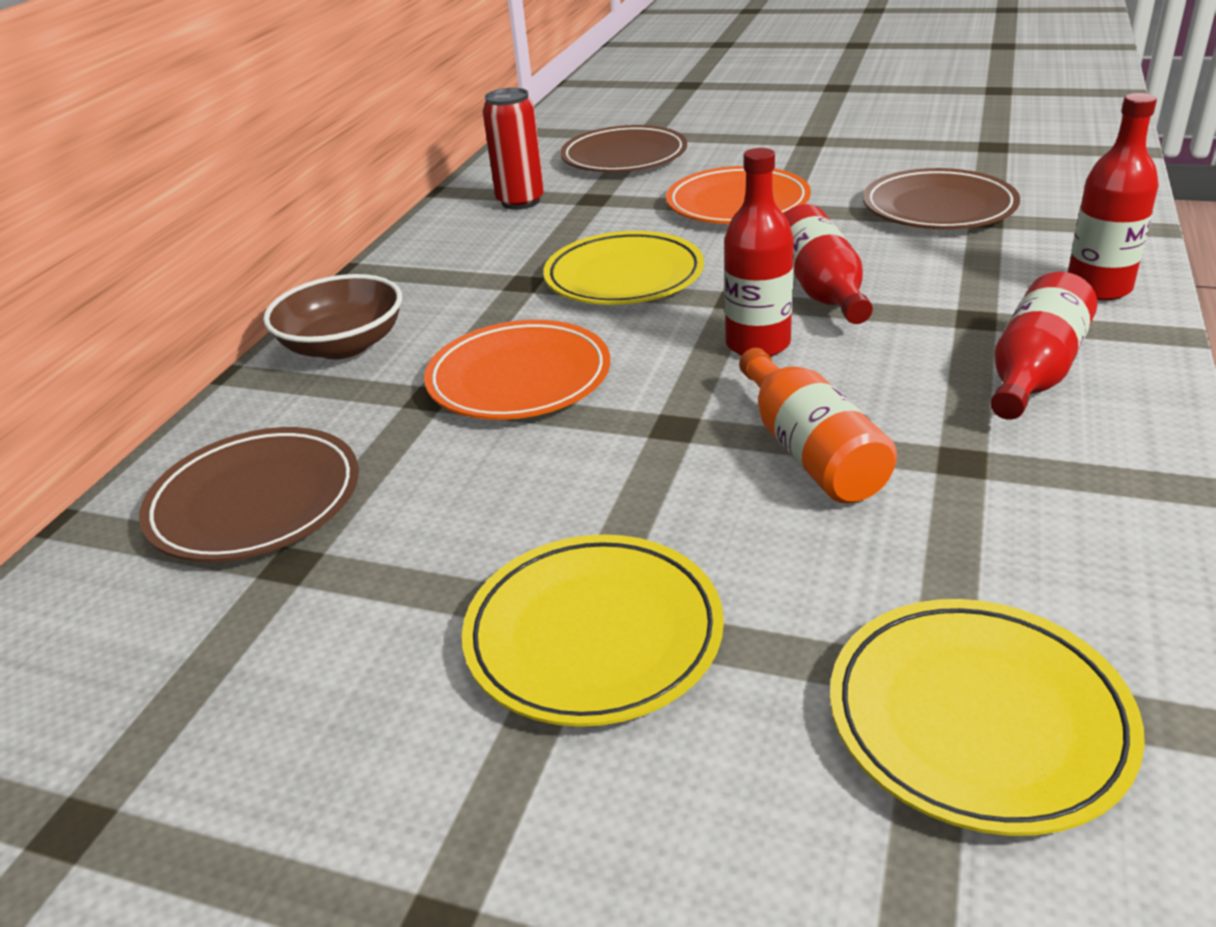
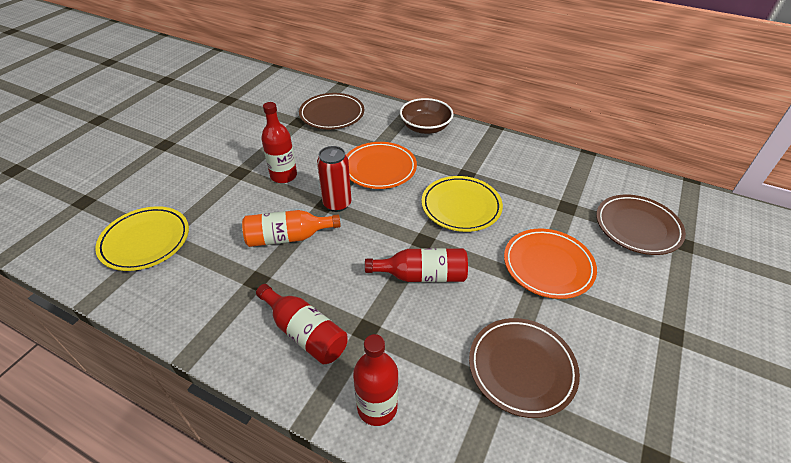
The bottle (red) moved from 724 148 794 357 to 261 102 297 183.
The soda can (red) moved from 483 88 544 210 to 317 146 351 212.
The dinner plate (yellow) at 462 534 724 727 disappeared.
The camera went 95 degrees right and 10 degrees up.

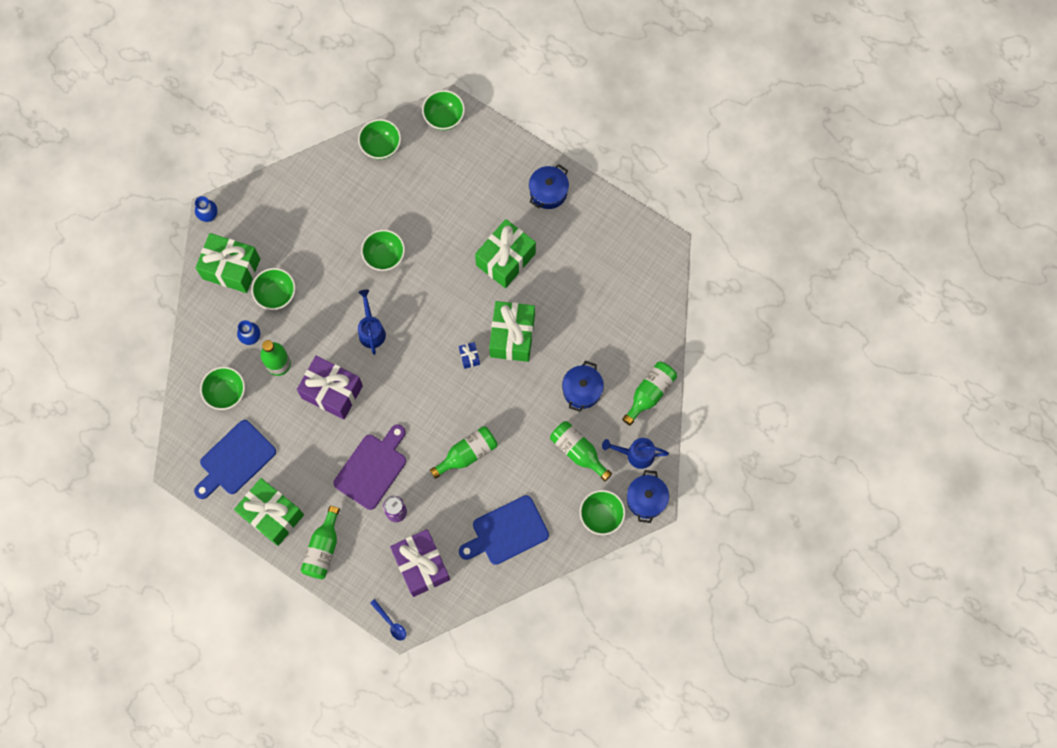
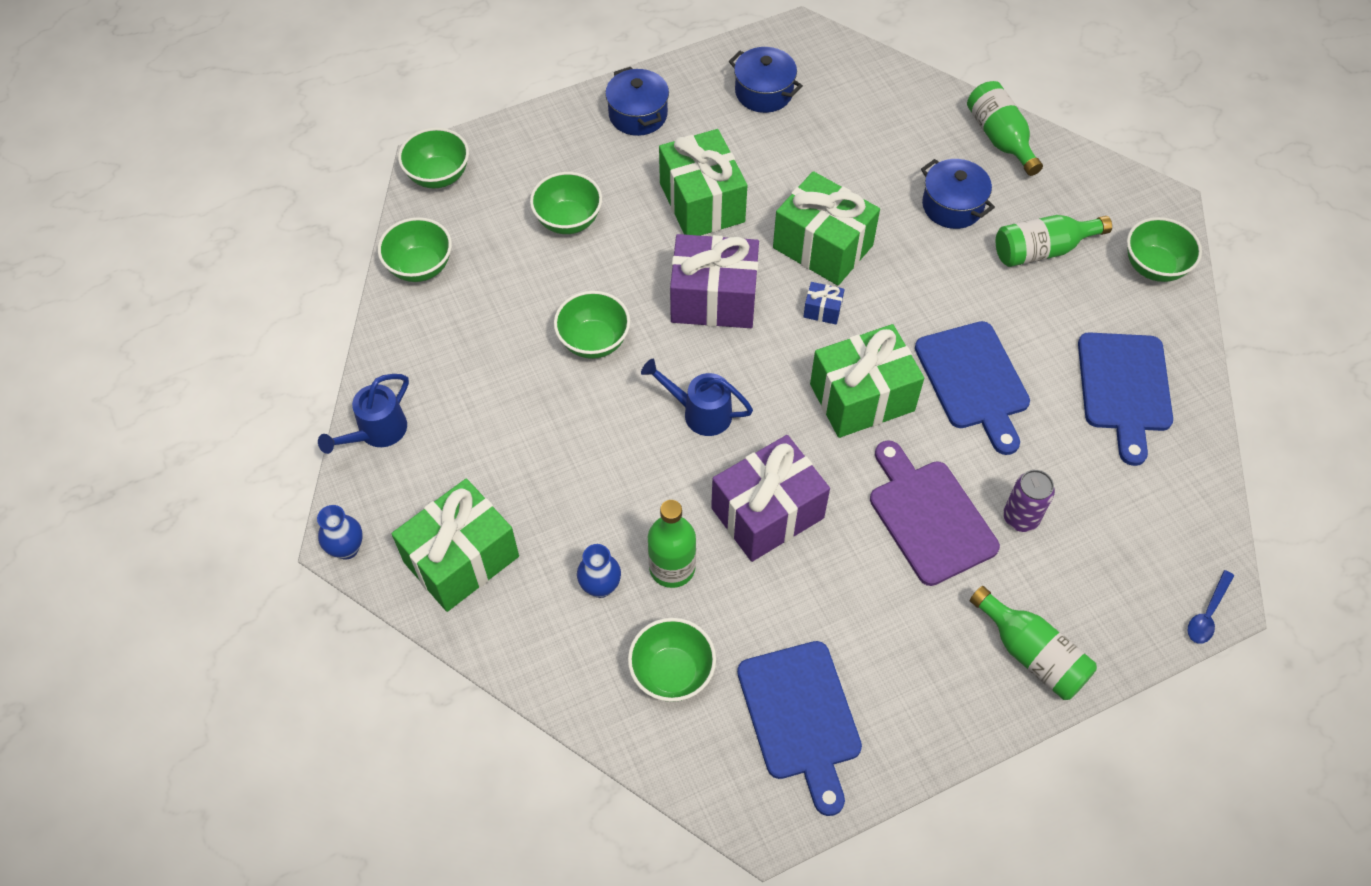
The sprinkling can (blue) moved from 602 438 669 469 to 318 374 409 454.
The deep dish (green) moved from 251 268 296 310 to 530 172 602 234.
The wrapped gift (purple) moved from 390 529 450 597 to 670 234 759 328.
The cooking pot (blue) moved from 627 470 669 523 to 729 47 803 113.
The wrapped gift (green) moved from 234 478 304 546 to 810 324 924 438.
The bottle (green) at 430 426 498 479 was replaced by the cutting board (blue) at 915 321 1030 455.
The tablespoon (blue) at 370 599 406 641 turned 135 degrees clockwise.
The camera went 60 degrees left and 15 degrees down.

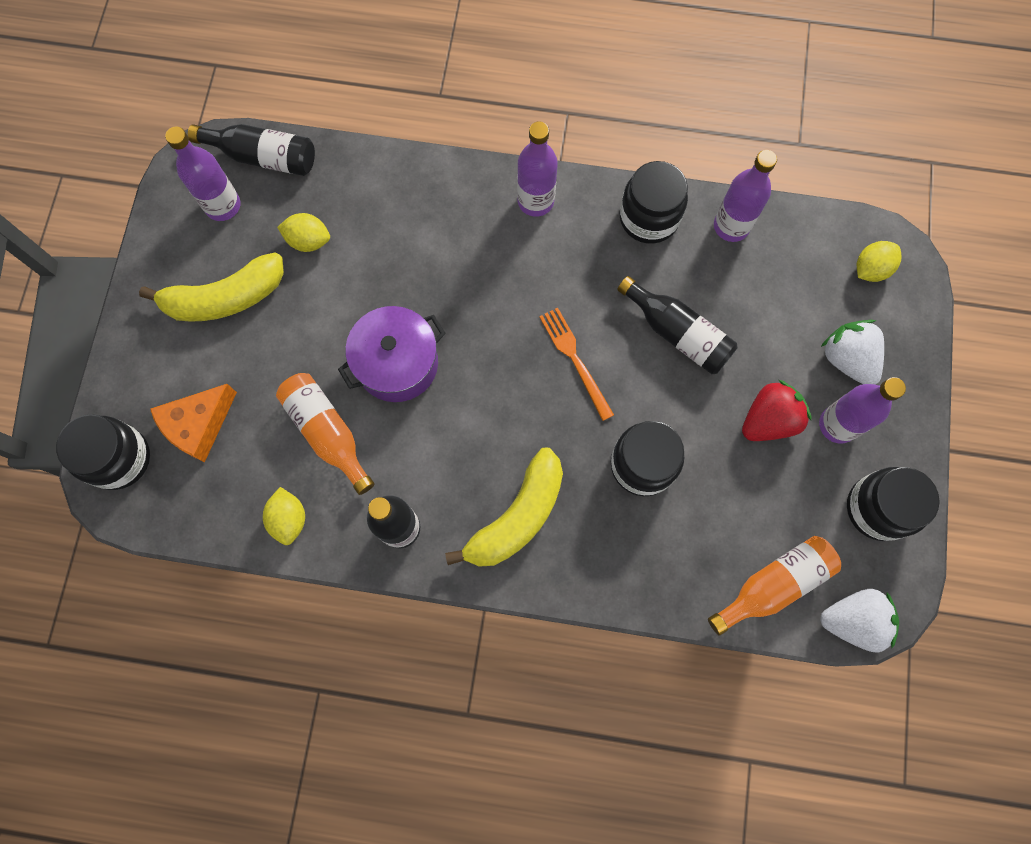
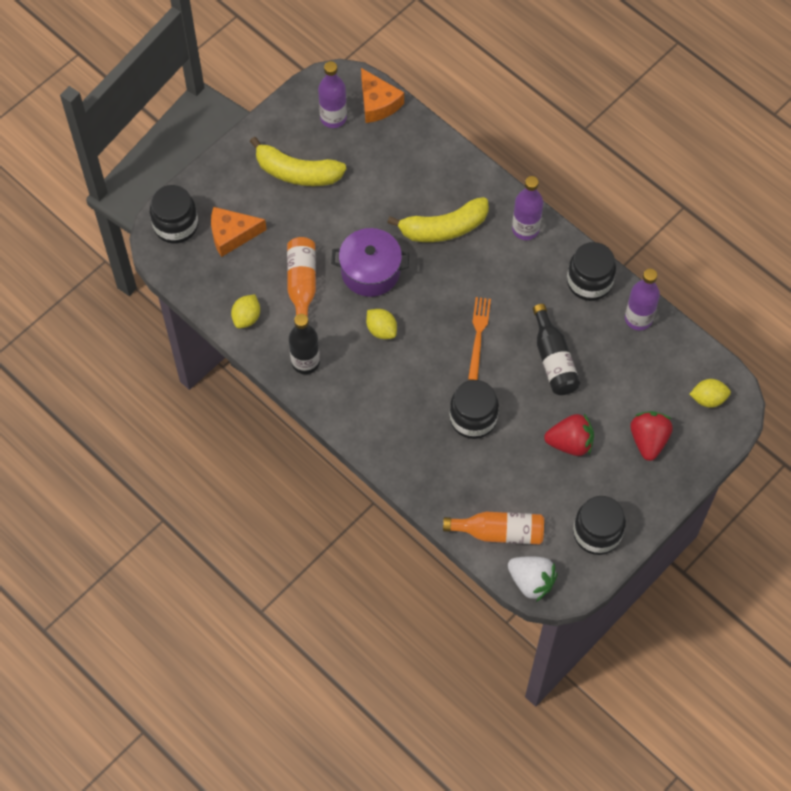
The bottle (jet-black) at 188 124 315 176 was replaced by the cheese wedge (bright orange) at 361 68 404 123.
The toy lemon (yellow) moved from 277 213 330 252 to 366 309 397 339.
The banana fruit (yellow) moved from 445 447 563 567 to 387 197 489 242.
The berry (pure white) at 821 320 884 384 became the berry (red) at 630 411 673 461.
The bottle (purple) at 819 377 906 444 disappeared.
The camera went 35 degrees right and 10 degrees down.

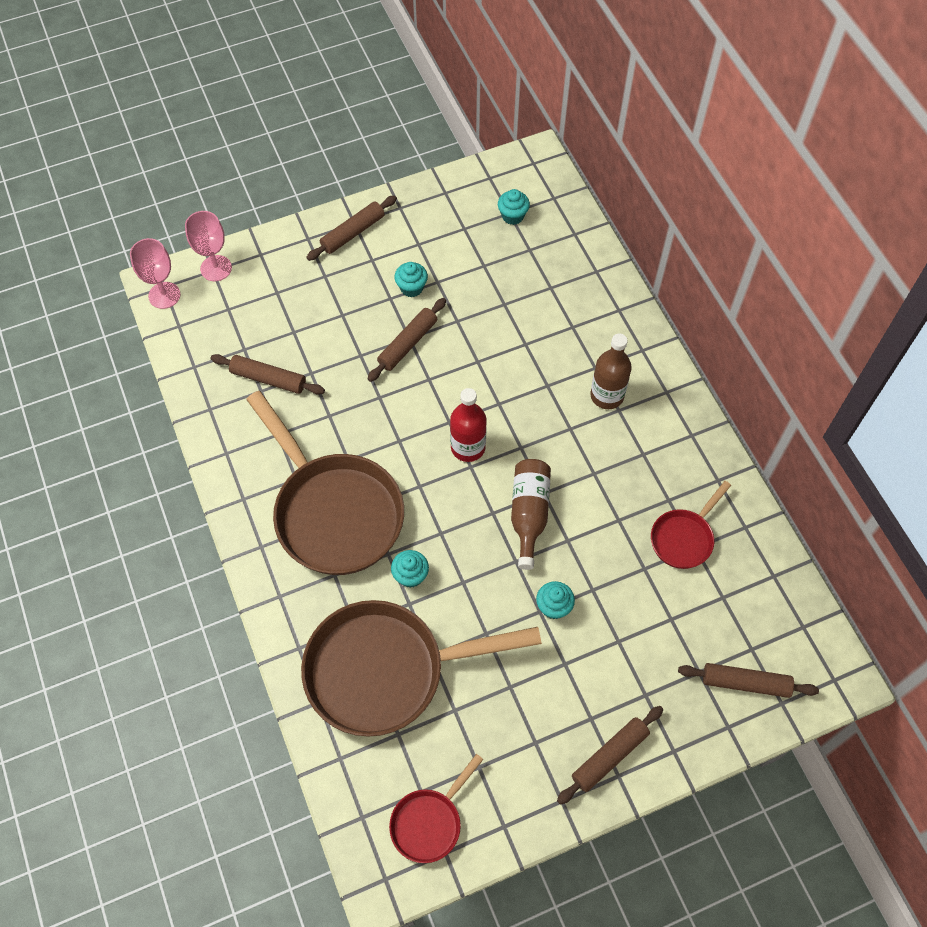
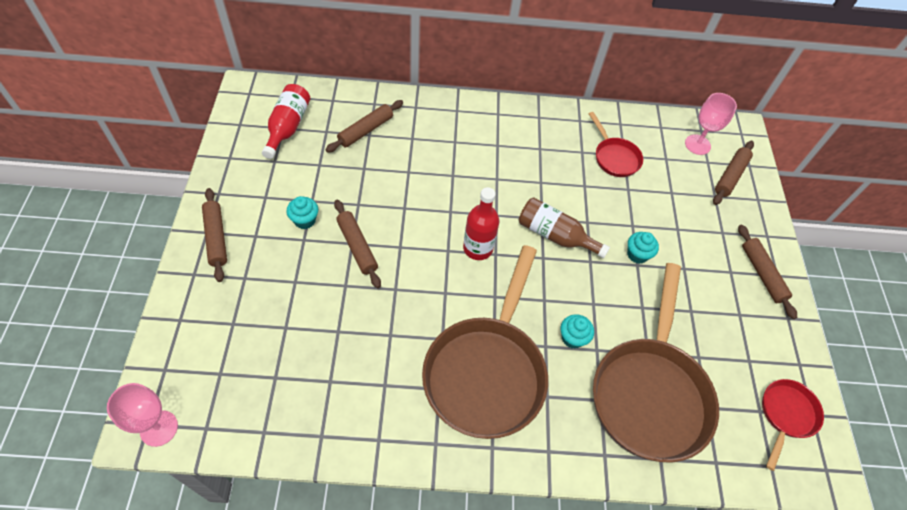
The muffin (aqua) at 498 189 530 225 was replaced by the bottle (red) at 262 84 310 159.
The dough roller (dark brown) moved from 211 354 325 395 to 325 100 403 153.
The pan (dark brown) at 246 391 404 575 turned 120 degrees clockwise.
The goblet (pink) moved from 185 211 232 281 to 685 93 737 155.
The pan (red) at 389 754 484 863 turned 120 degrees counterclockwise.
The bottle (dark brown) at 591 334 632 409 disappeared.
The camera went 70 degrees left and 5 degrees down.

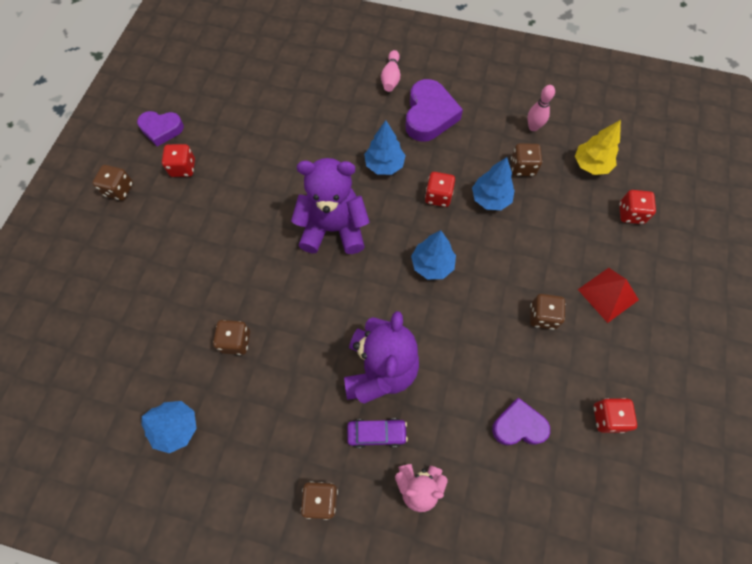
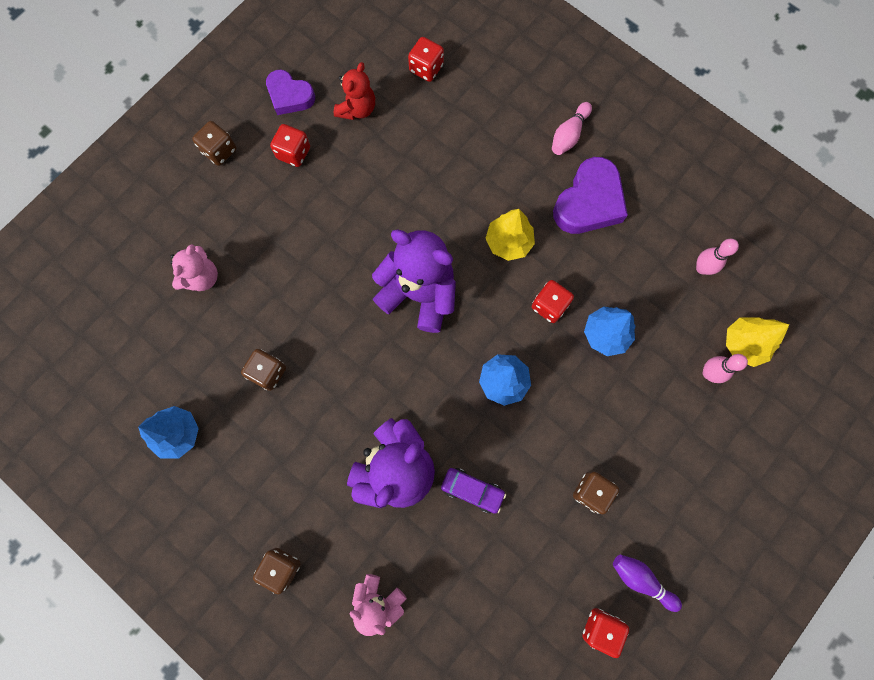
The teddy (pink) at 170 244 218 291 appeared.
The teddy (red) at 334 62 375 120 appeared.
The dice (red) moved from 619 190 656 224 to 408 37 444 82.
The car (purple) moved from 347 418 408 448 to 441 468 506 514.
The toy tree (blue) at 364 120 406 175 became the toy tree (yellow) at 485 209 535 261.
The tenpin (purple) at 613 555 682 612 appeared.
The tenpin (pink) at 703 354 748 383 appeared.
The heart shape (purple) at 492 398 550 445 disappeared.
The dice (dark brown) at 511 143 542 176 disappeared.
The pyramid (red) at 578 268 639 323 disappeared.
The camera went 25 degrees right and 10 degrees up.

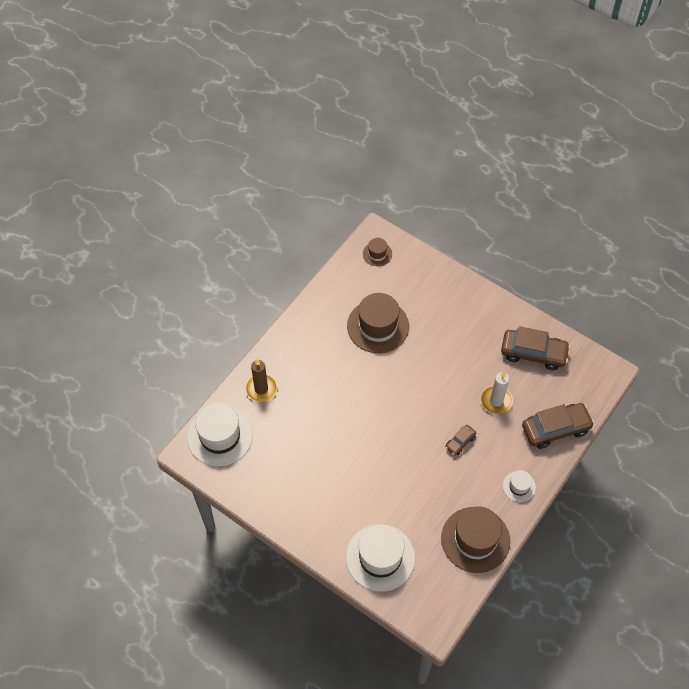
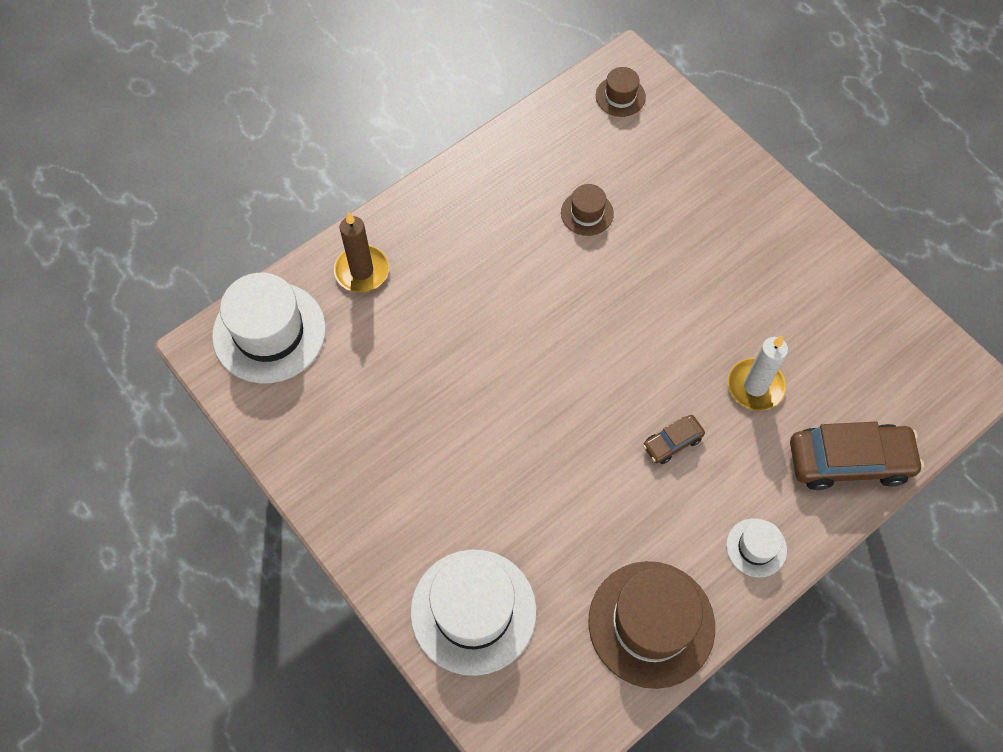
The hat (dark brown) at 347 293 409 353 changed to 0.49 times the size.
The car (dark brown) at 501 326 570 370 disappeared.
The camera went 15 degrees right and 5 degrees up.

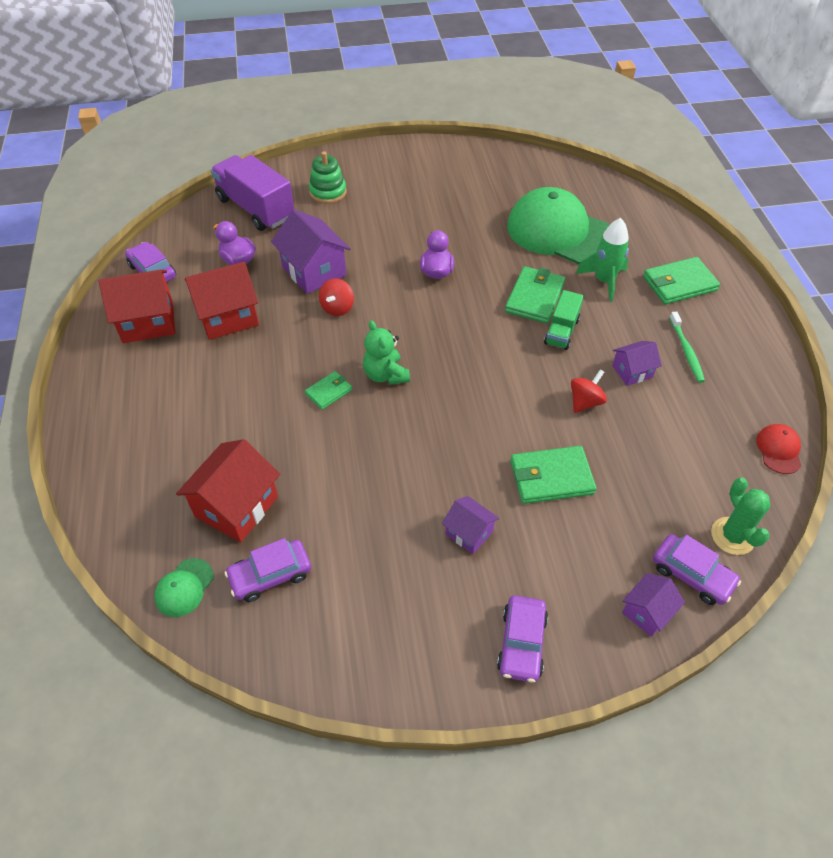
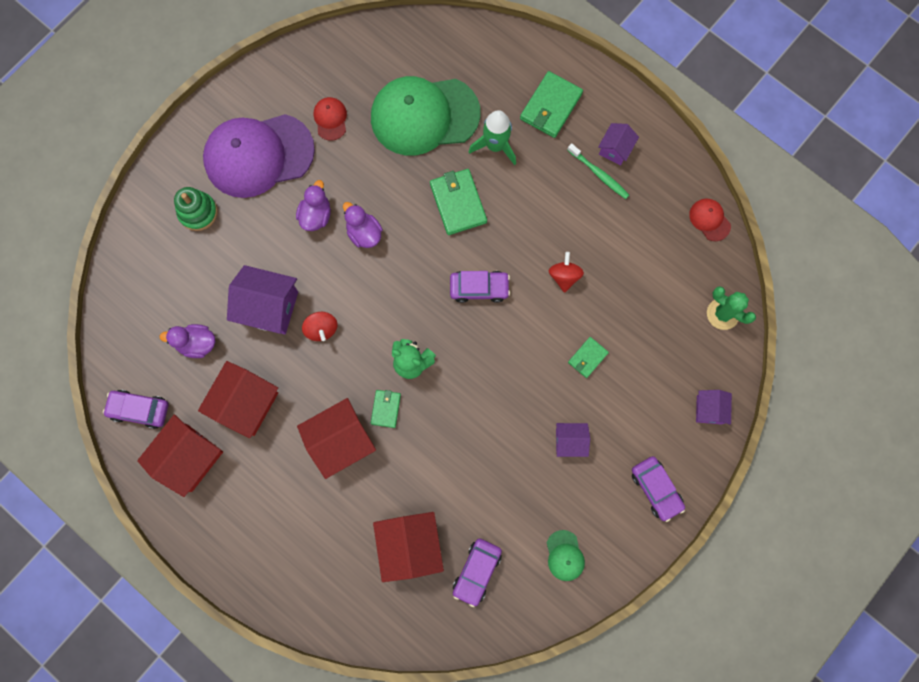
The baseball cap (purple) at 203 114 315 198 appeared.
The rubber duck (purple) at 296 180 331 231 appeared.
The toy house (red) at 297 398 376 479 appeared.
The baseball cap (red) at 314 97 347 141 appeared.
The car (purple) moved from 653 534 741 605 to 450 271 510 303.
The baseball cap (green) moved from 154 558 214 617 to 547 530 585 581.
The card wallet (green) at 510 446 597 504 changed to 0.57 times the size.
The toy house (purple) moved from 612 341 662 386 to 598 123 639 165.
The toy truck (purple) at 211 155 294 231 disappeared.
The toy truck (green) at 544 290 584 350 disappeared.
The camera went 40 degrees left and 25 degrees up.

